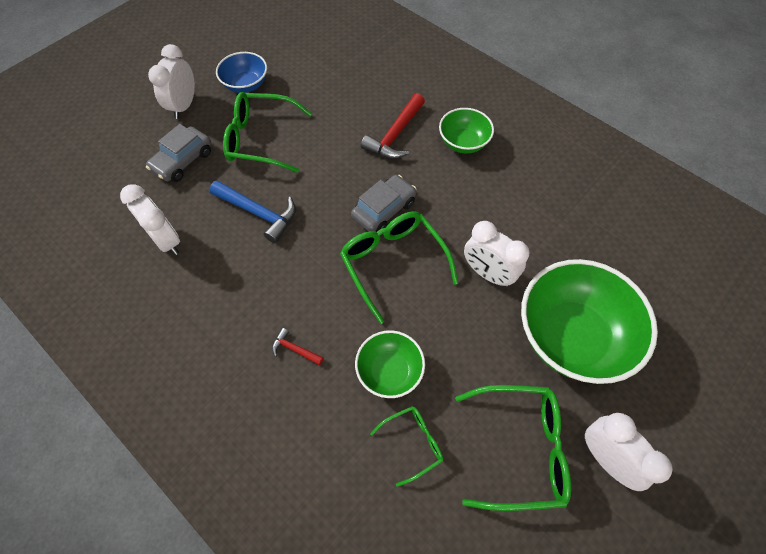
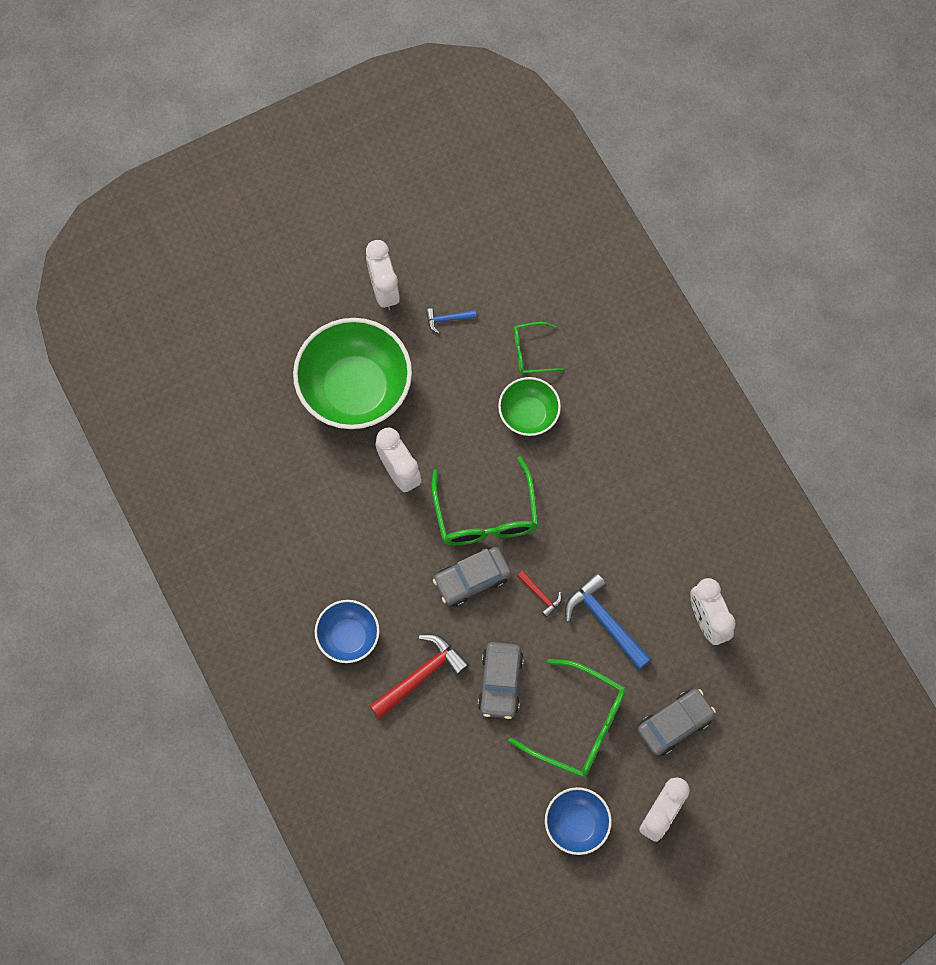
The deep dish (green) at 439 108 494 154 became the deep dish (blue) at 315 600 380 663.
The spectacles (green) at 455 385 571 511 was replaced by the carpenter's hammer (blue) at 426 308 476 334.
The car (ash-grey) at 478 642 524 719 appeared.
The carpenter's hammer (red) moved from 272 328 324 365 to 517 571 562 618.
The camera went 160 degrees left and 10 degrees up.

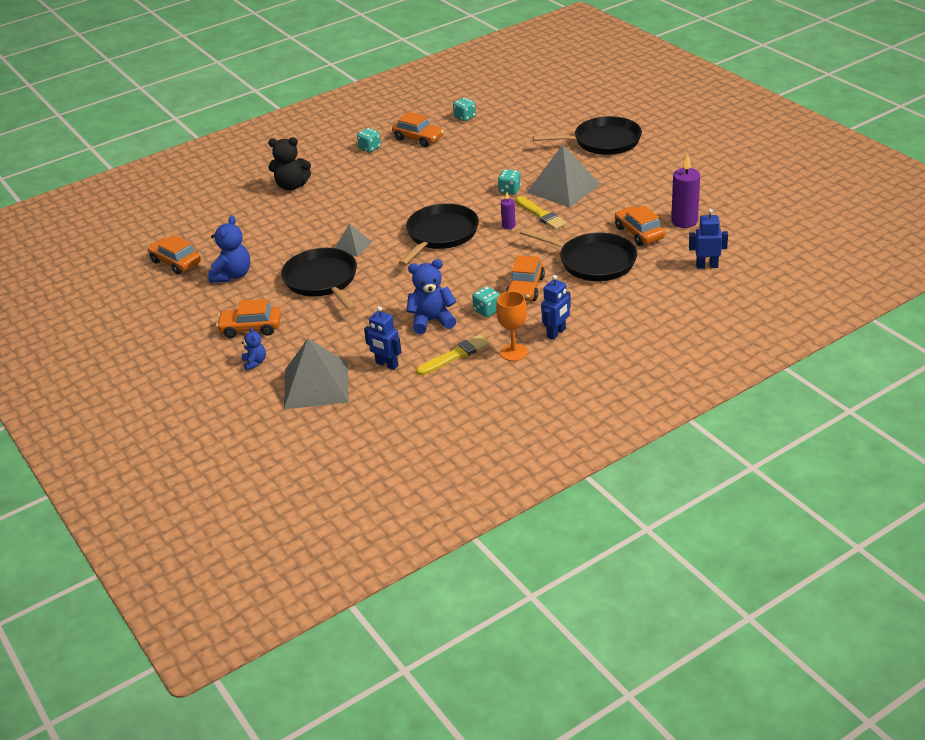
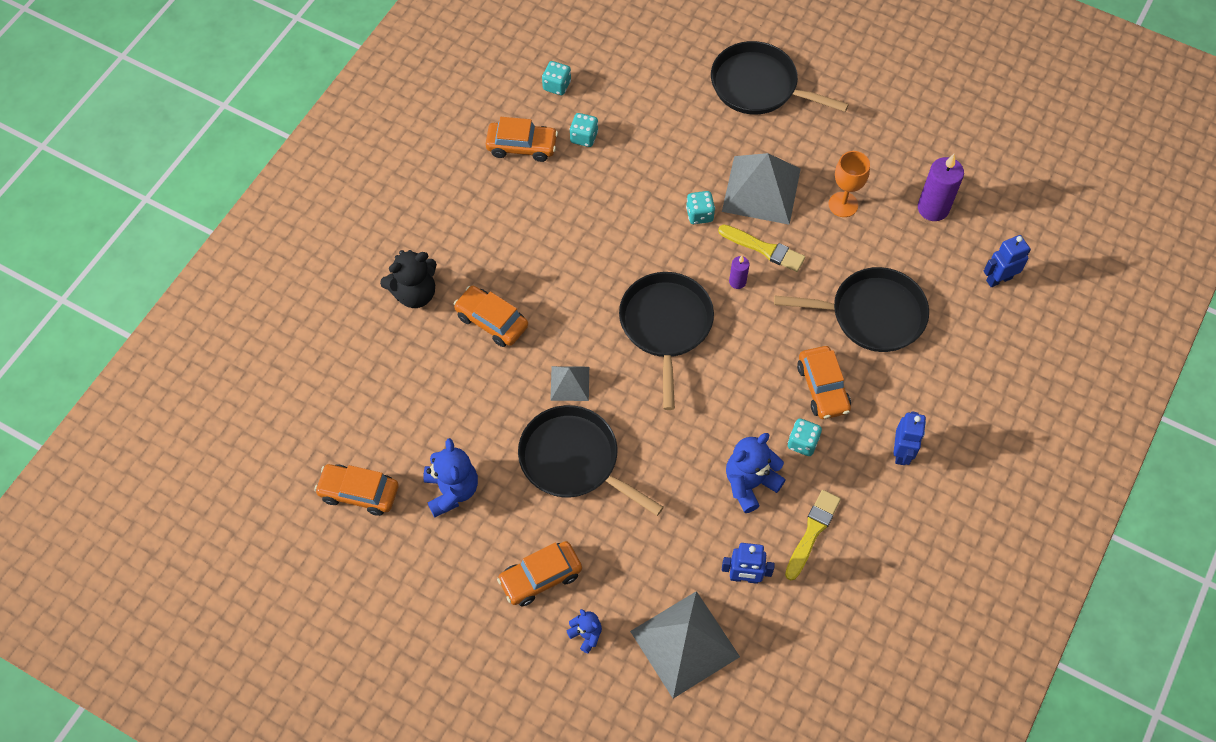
The car (bright orange) moved from 615 206 665 246 to 454 286 528 347.
The dice (aqua) moved from 357 128 381 153 to 569 113 598 147.
The pan (jet-black) at 533 116 642 155 turned 120 degrees counterclockwise.
The goblet (bright orange) moved from 496 291 528 361 to 829 151 870 217.
The camera went 30 degrees left and 25 degrees up.

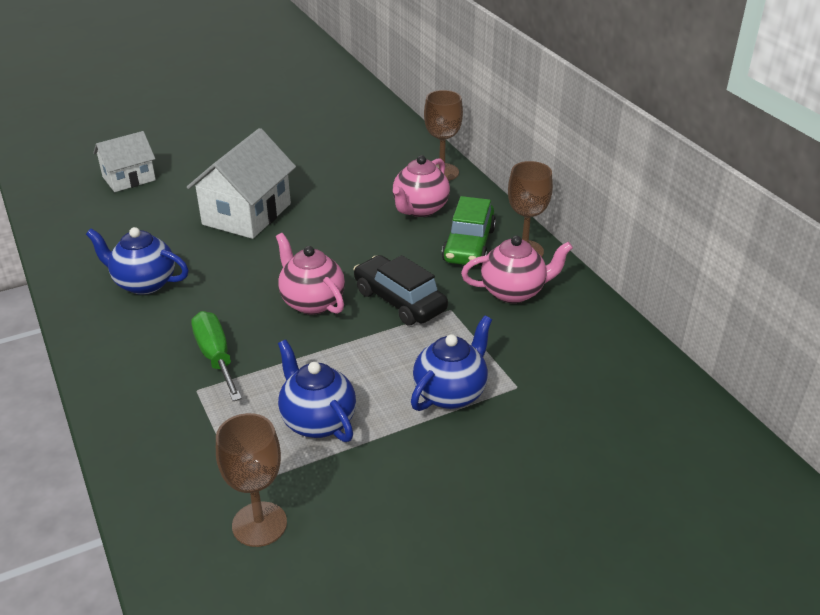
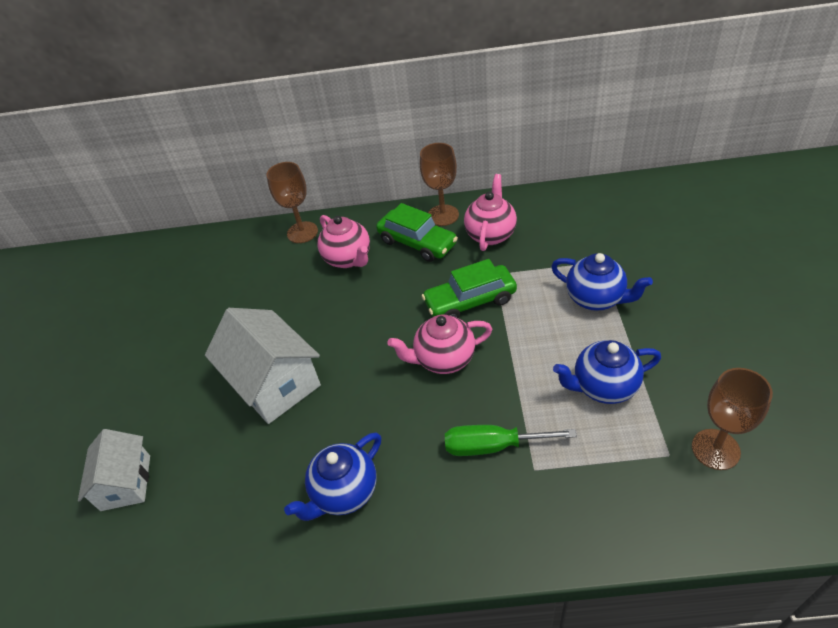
The car (jet-black) at 353 255 448 325 became the car (green) at 422 259 517 318.
The tea pot (blue) at 411 315 492 411 turned 150 degrees clockwise.
The camera went 60 degrees left and 10 degrees up.

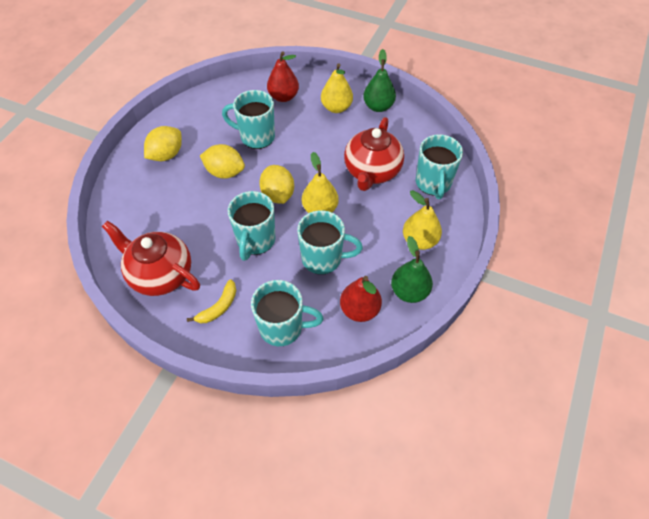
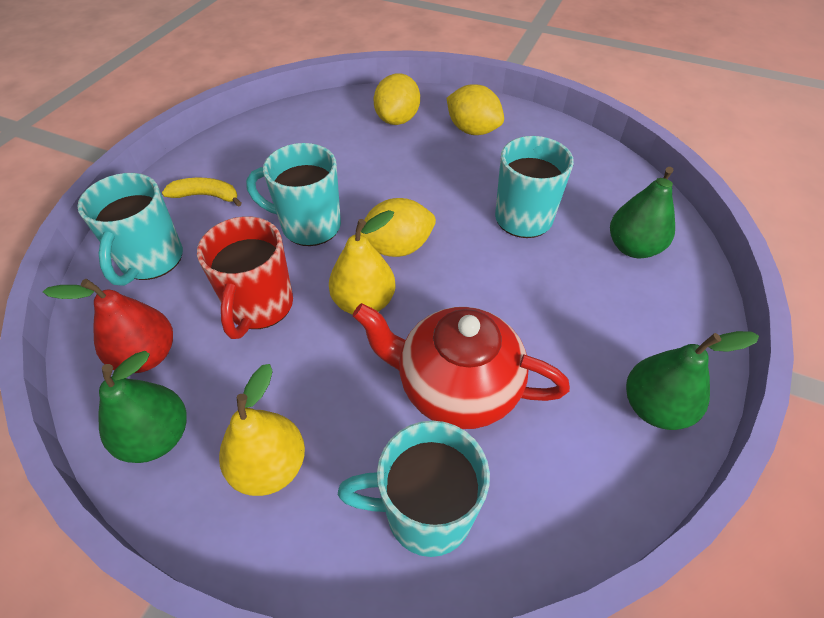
The banana fruit (yellow) at 187 279 236 323 turned 150 degrees clockwise.
The coffee mug (aqua) at 297 210 363 275 became the coffee mug (red) at 197 216 293 339.
The toy lemon (yellow) moved from 200 144 245 179 to 374 73 420 125.
The toy pear (red) at 267 51 299 102 became the toy pear (green) at 610 167 675 258.
The tea pot (red) at 102 221 200 296 disappeared.
The toy pear (yellow) at 321 63 353 113 disappeared.
The camera went 90 degrees right and 5 degrees down.

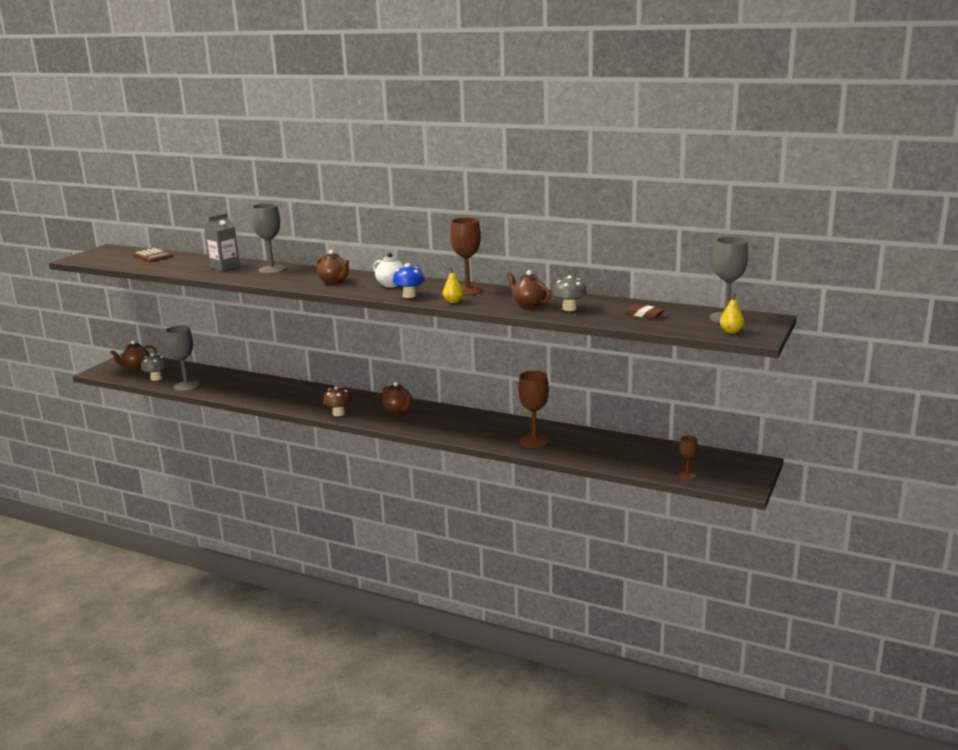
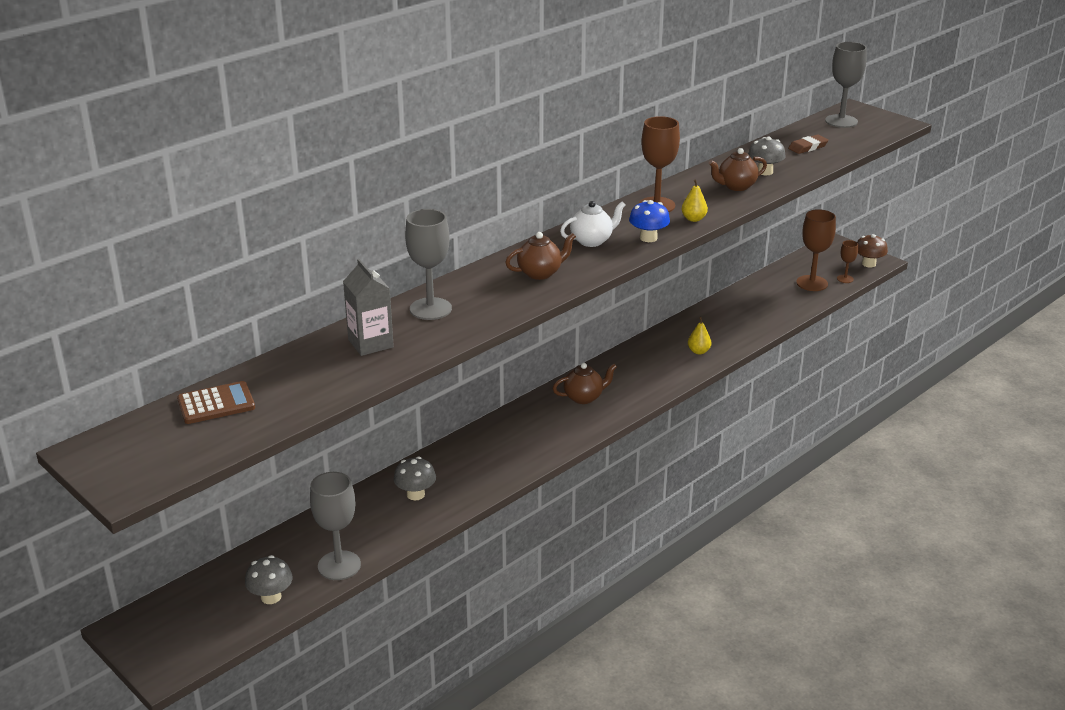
The fungus (ash-grey) at 393 457 436 500 appeared.
The toy pear (yellow) moved from 720 293 745 333 to 688 317 711 354.
The goblet (dark brown) moved from 518 371 549 448 to 796 209 836 291.
The fungus (dark brown) moved from 323 386 352 416 to 857 234 888 267.
The tea pot (dark brown) at 110 341 157 369 disappeared.
The camera went 70 degrees left and 10 degrees up.

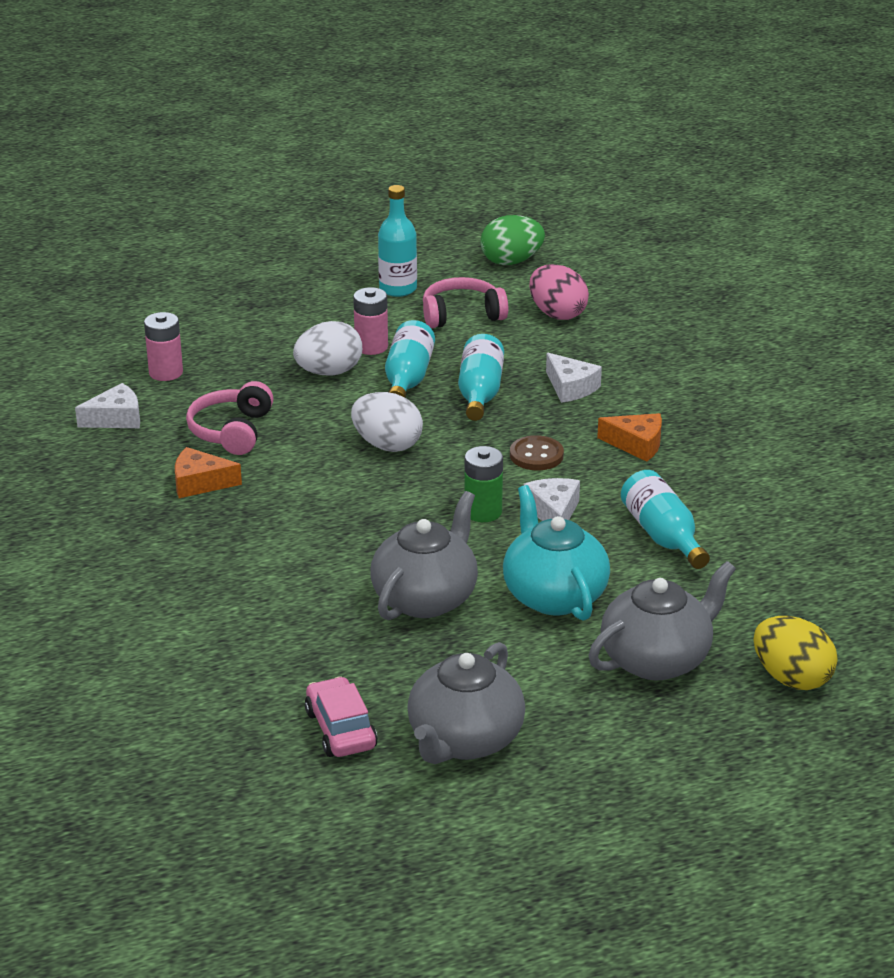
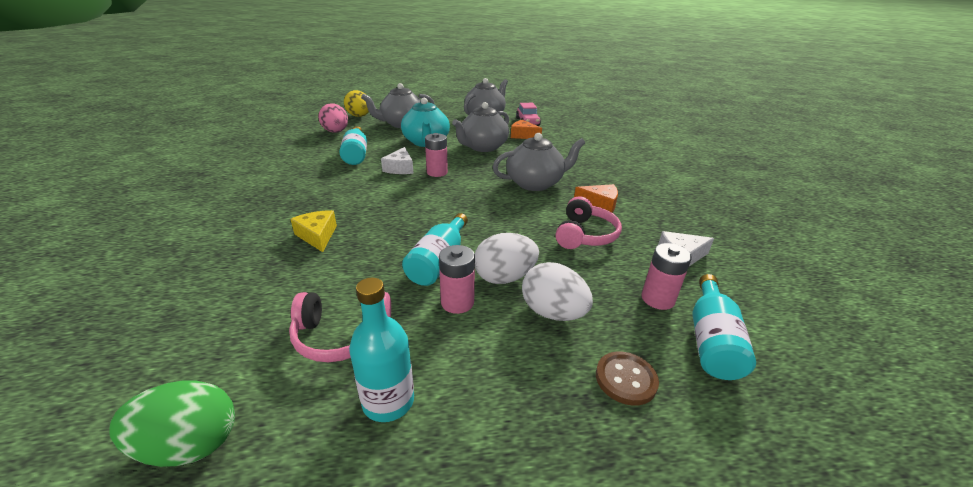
The cheese wedge (pure white) at 546 353 602 403 became the cheese wedge (yellow) at 290 210 337 252.
The toy egg (pink) moved from 529 264 589 320 to 318 103 348 133.
The AA battery (green) at 464 446 503 522 became the AA battery (pink) at 425 133 448 177.
The tea pot (ash-grey) at 493 133 585 191 appeared.
The cheese wedge (bright orange) moved from 597 413 662 462 to 511 120 542 139.
The toy egg (pure white) moved from 351 392 423 452 to 522 262 593 321.
The shirt button (dark brown) moved from 510 435 564 470 to 596 351 659 406.
The bottle (aqua) moved from 458 334 504 421 to 692 274 756 380.
The camera went 170 degrees left and 0 degrees up.

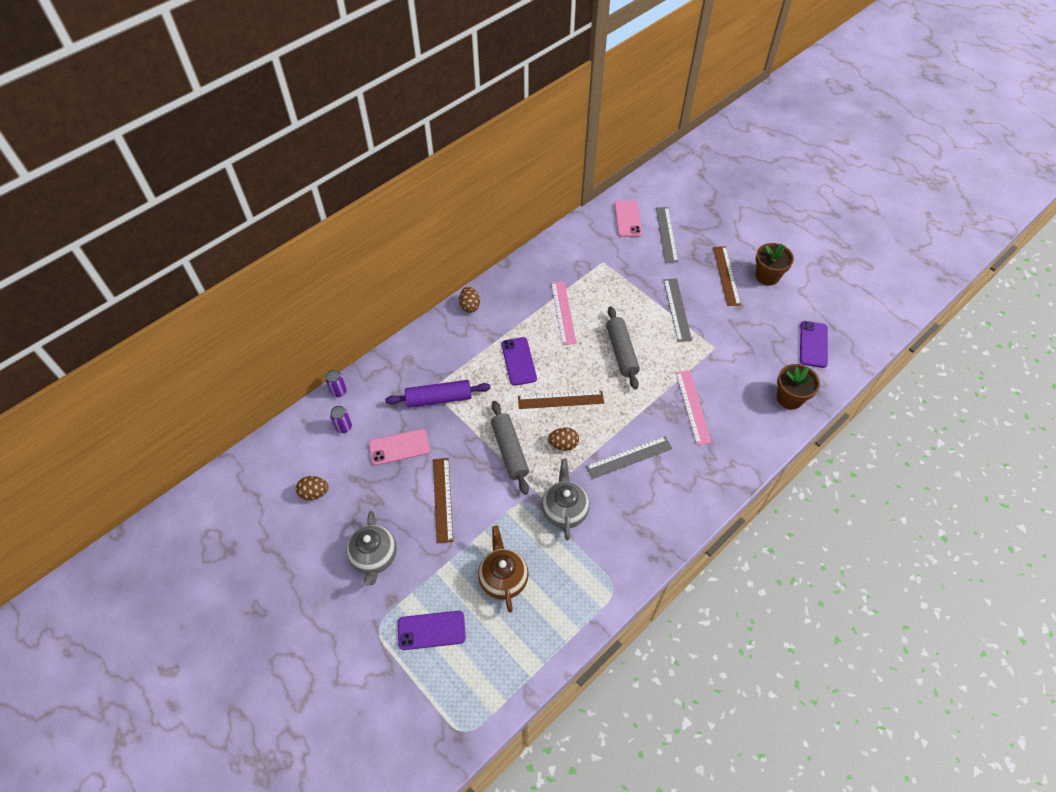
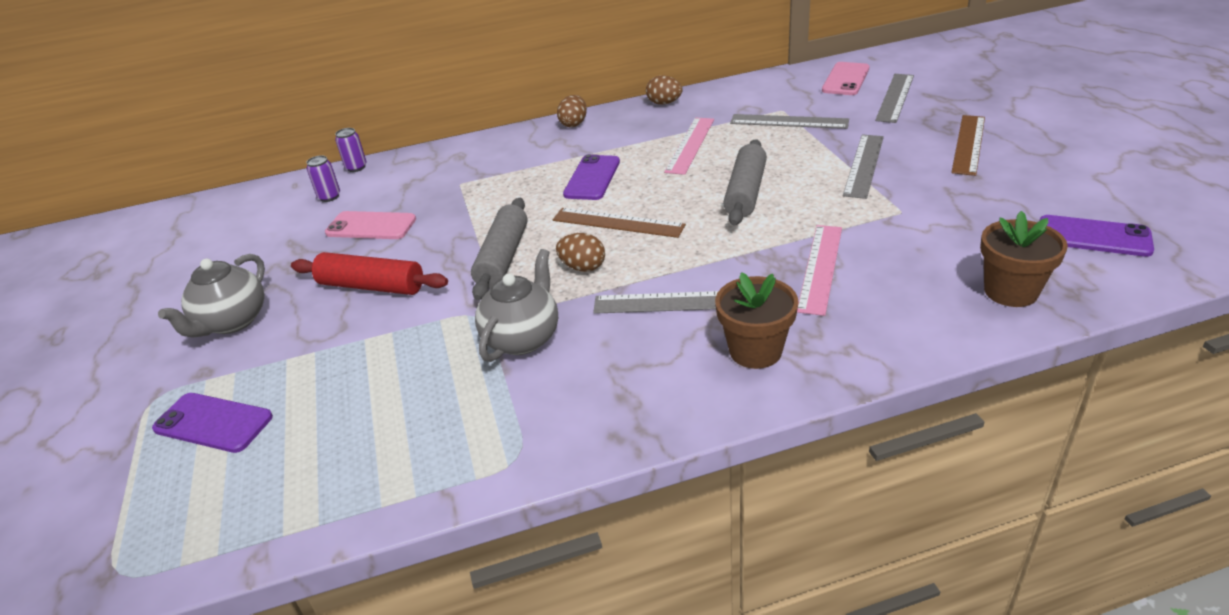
The straightedge (dark brown) at 433 458 453 543 was replaced by the dough roller (red) at 291 252 448 295.
The toy egg (dark brown) moved from 296 476 329 500 to 646 76 683 104.
The flower pot (dark brown) moved from 756 243 794 286 to 715 272 799 369.
The straightedge (ash-grey) at 730 114 849 129 appeared.
The smartphone (purple) at 800 321 828 368 turned 75 degrees clockwise.
The dough roller (purple) at 385 380 491 408 disappeared.
The tea pot (dark brown) at 478 526 529 612 disappeared.
The camera went 30 degrees right and 20 degrees down.

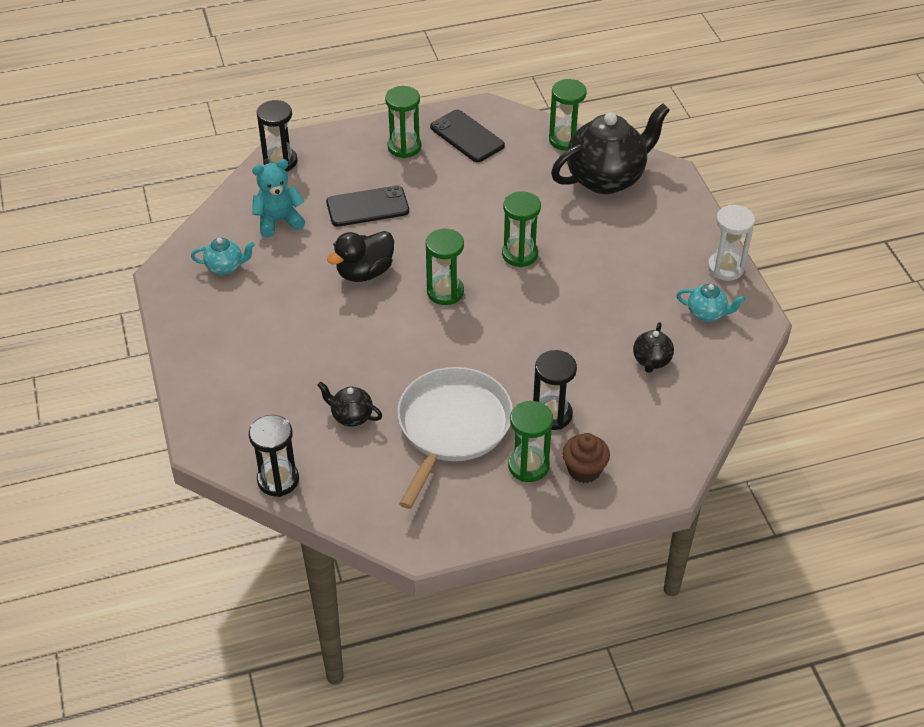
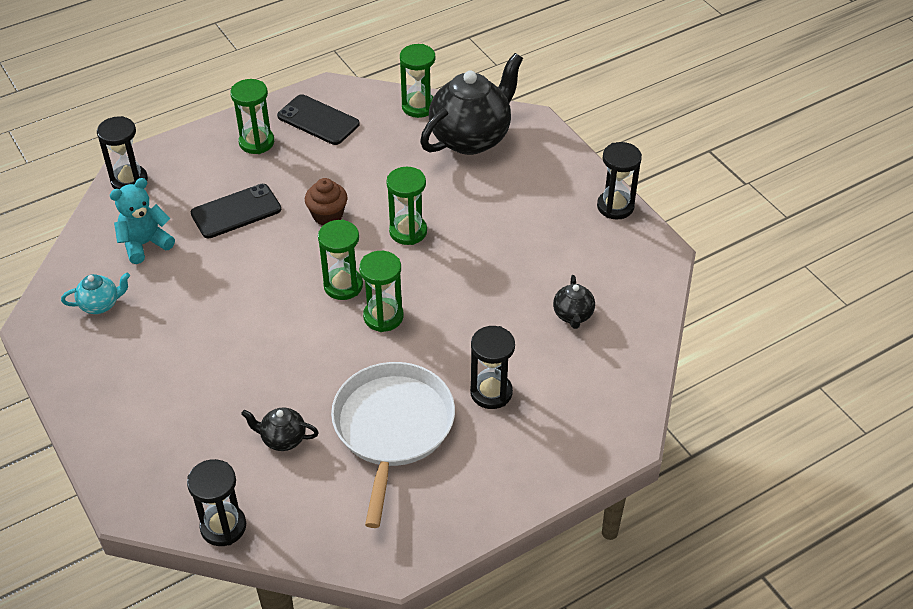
The muffin (dark brown) moved from 562 433 610 483 to 305 178 348 225.
The hourglass (green) moved from 508 401 553 482 to 359 251 403 332.
The hourglass (pure white) at 708 205 755 281 became the hourglass (jet-black) at 597 142 642 220.
The rubber duck (jet-black) at 327 231 394 282 disappeared.
The tea pot (aqua) at 677 284 745 322 disappeared.
The camera went 15 degrees left and 0 degrees up.

